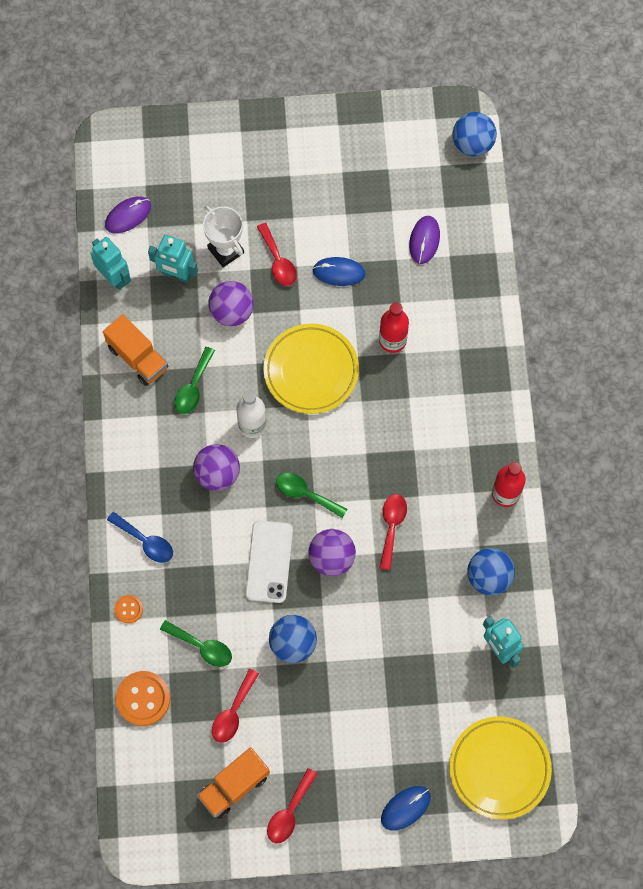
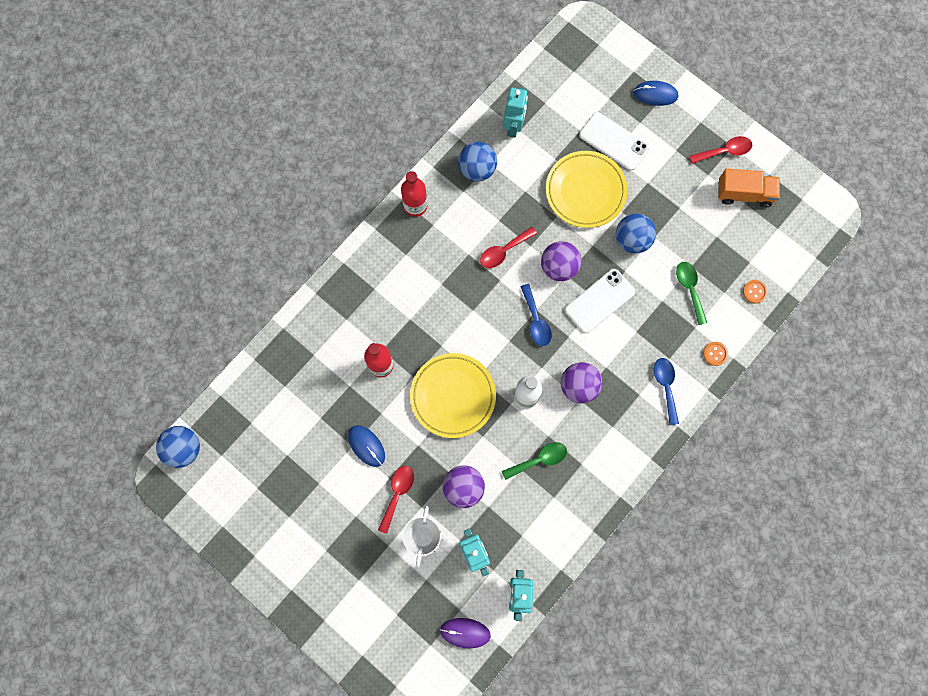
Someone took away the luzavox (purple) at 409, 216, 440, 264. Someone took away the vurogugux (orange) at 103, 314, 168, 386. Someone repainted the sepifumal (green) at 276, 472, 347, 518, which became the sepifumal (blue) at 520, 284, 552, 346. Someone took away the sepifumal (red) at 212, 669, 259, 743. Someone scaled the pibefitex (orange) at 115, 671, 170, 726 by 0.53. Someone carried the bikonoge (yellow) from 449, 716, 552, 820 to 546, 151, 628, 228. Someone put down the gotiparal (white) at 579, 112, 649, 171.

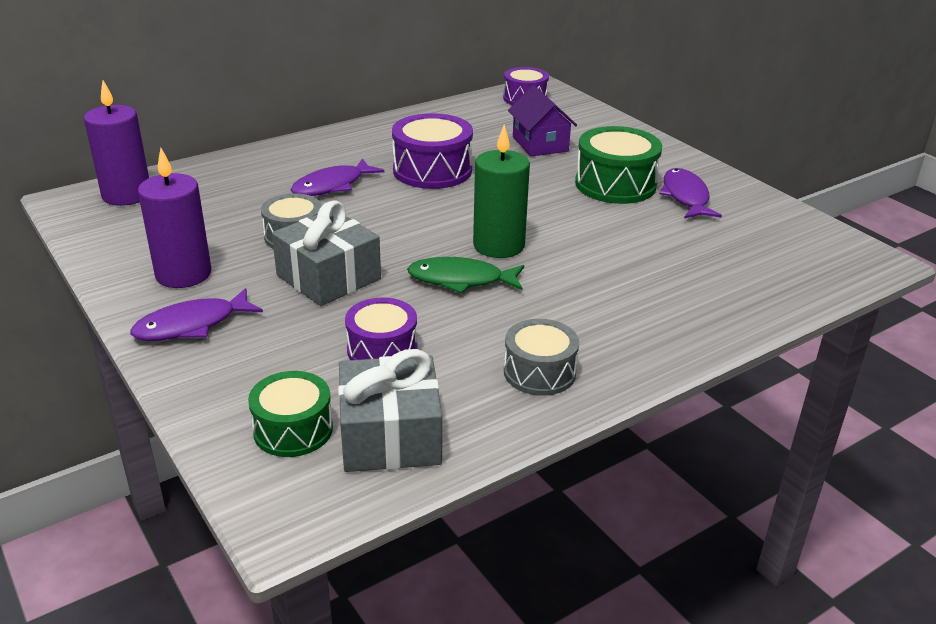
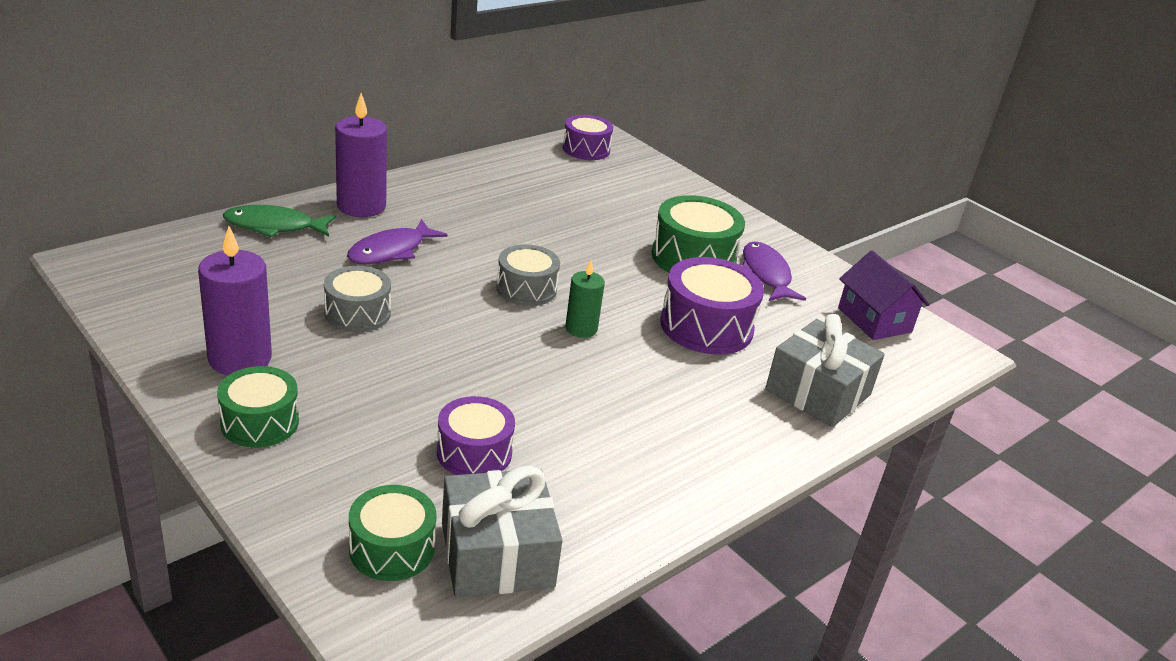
Someone carried the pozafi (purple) from 84, 80, 149, 206 to 335, 93, 387, 217. Someone carried the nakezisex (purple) from 508, 85, 577, 157 to 838, 250, 930, 340. Someone carried the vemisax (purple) from 392, 113, 473, 189 to 660, 257, 764, 355. Someone scaled the pozafi (green) at 473, 125, 530, 258 by 0.59. Someone carried the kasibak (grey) from 272, 200, 381, 306 to 765, 314, 885, 427. Someone carried the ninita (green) from 407, 257, 524, 294 to 223, 205, 336, 237. Someone swapped the ninita (purple) at 130, 288, 263, 341 for the vemisax (green) at 217, 366, 299, 448. Someone carried the vemisax (grey) from 504, 319, 579, 396 to 496, 244, 560, 306.

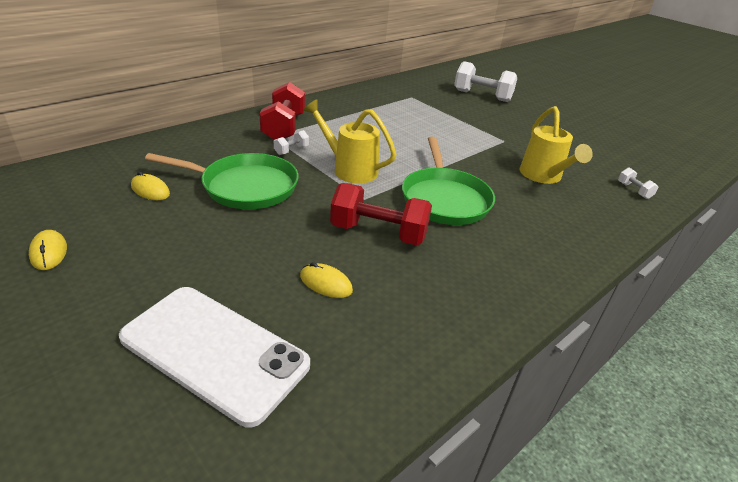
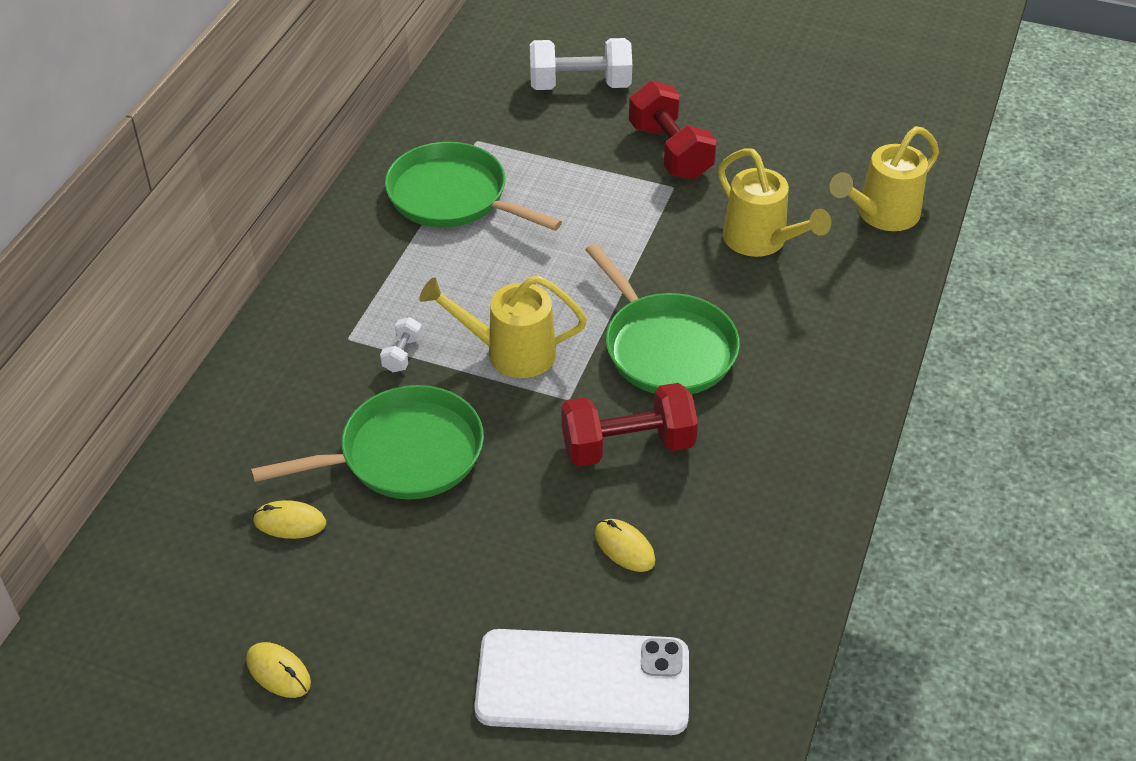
Someone carried the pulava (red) from 259, 82, 305, 140 to 629, 81, 717, 180. Someone swapped the pulava (white) at 618, 167, 658, 199 for the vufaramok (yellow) at 829, 126, 939, 231. Someone rotated the luzavox (yellow) at 300, 262, 353, 298 by 45 degrees clockwise. Someone put down the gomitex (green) at 385, 142, 562, 231.

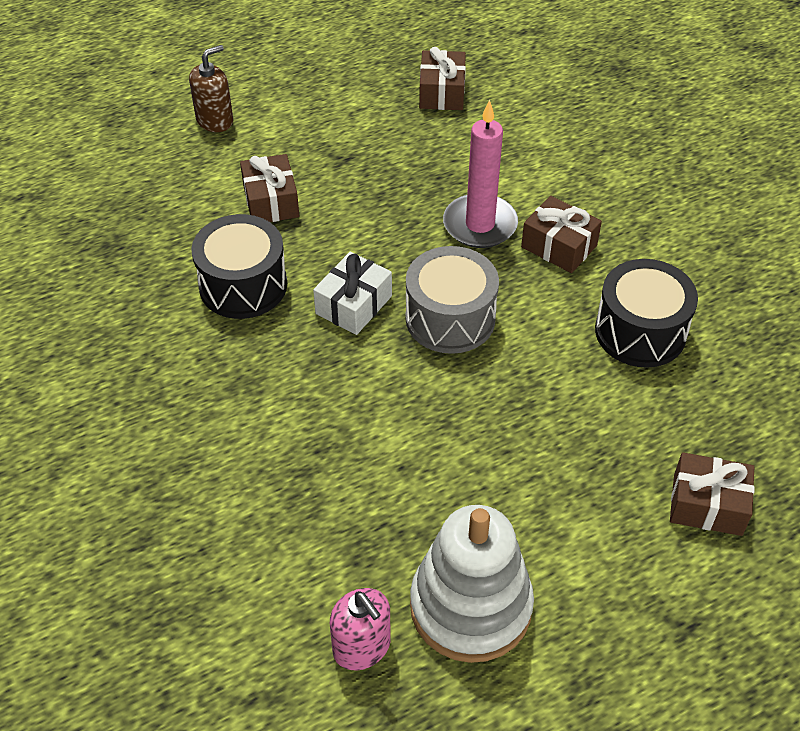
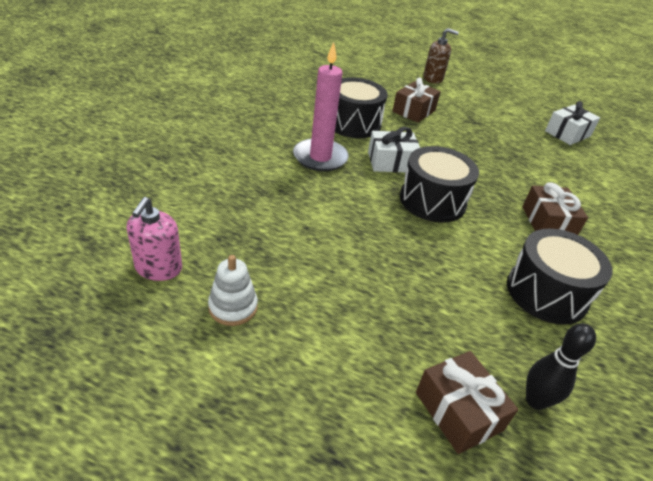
Someone repainted the kasibak (brown) at 419, 47, 466, 110, which became the kasibak (white) at 545, 101, 600, 145. Someone carried the pozafi (pink) from 443, 100, 518, 248 to 293, 42, 349, 172. Someone repainted the vemisax (grey) at 405, 246, 499, 354, which became the vemisax (black) at 400, 146, 479, 223. Someone scaled the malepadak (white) at 410, 505, 534, 663 by 0.48. Someone put down the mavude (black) at 526, 323, 596, 410.

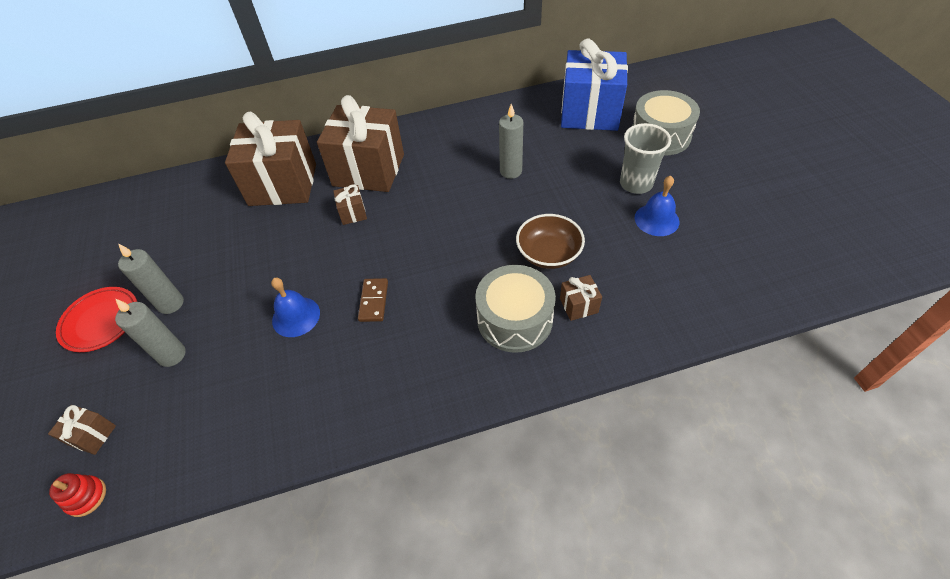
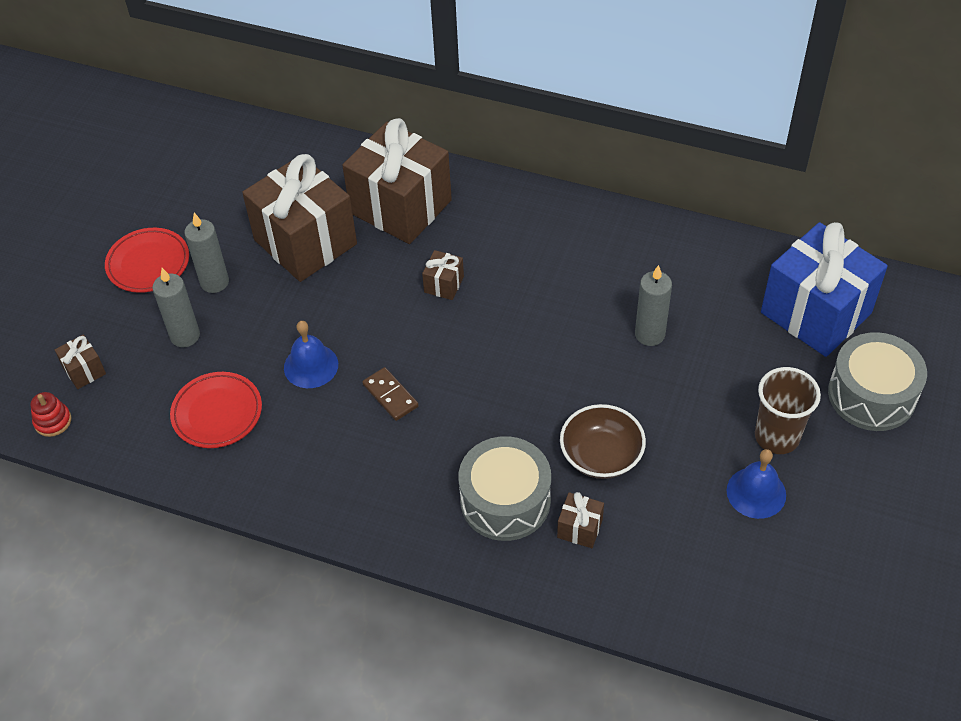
Someone carried the kasibak (brown) from 317, 95, 404, 192 to 242, 154, 357, 282. Someone repainted the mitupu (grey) at 620, 123, 671, 194, which became the mitupu (brown) at 755, 367, 821, 454. Someone rotated the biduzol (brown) at 358, 278, 388, 322 by 75 degrees counterclockwise. Someone put down the bikonoge (red) at 170, 372, 262, 448.

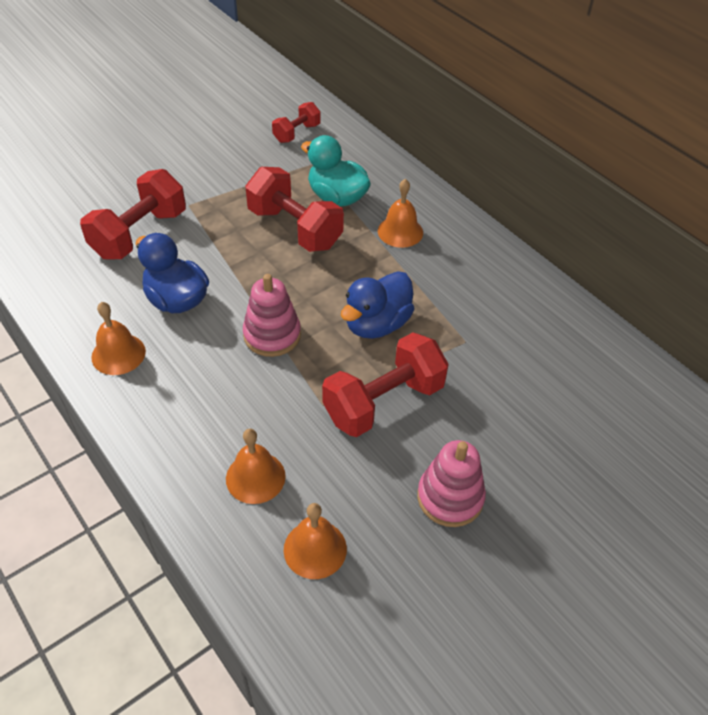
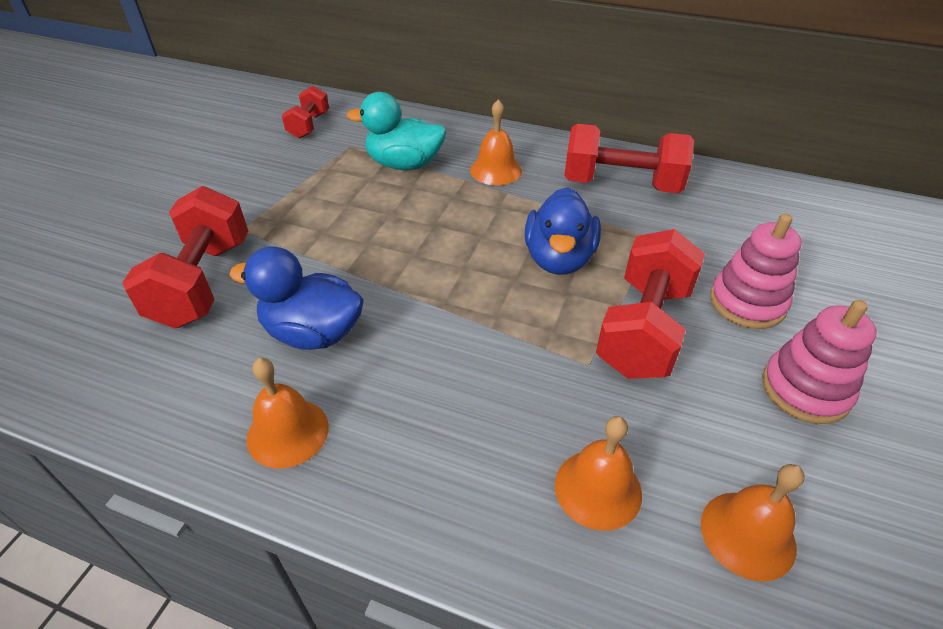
Someone carried the pulava (red) from 245, 167, 344, 252 to 564, 124, 694, 193. Someone carried the malepadak (pink) from 243, 274, 301, 357 to 710, 214, 802, 329.

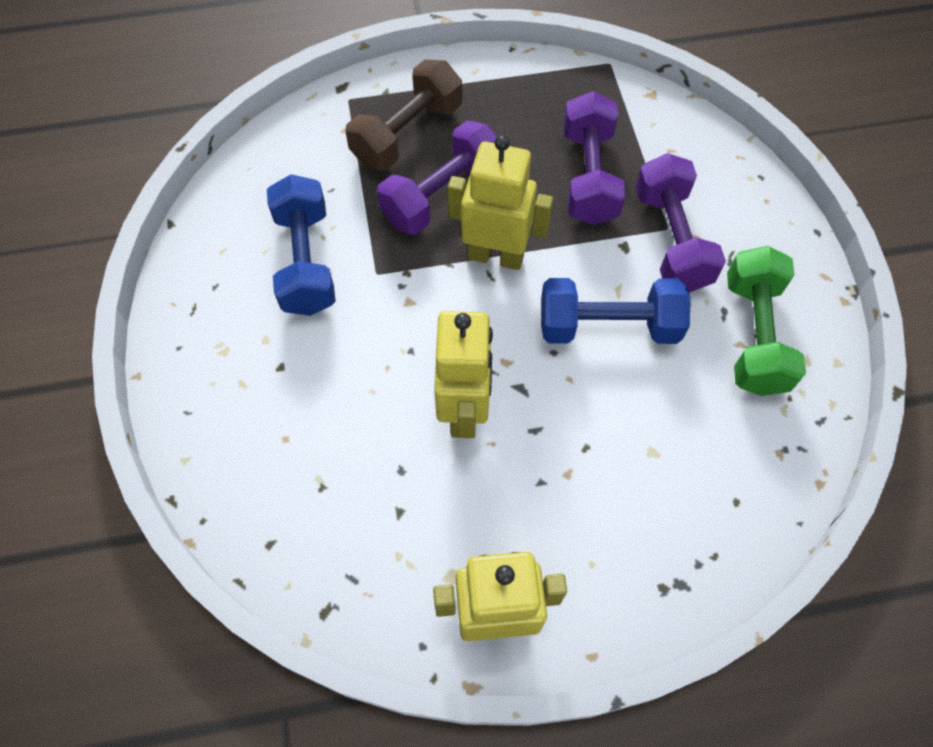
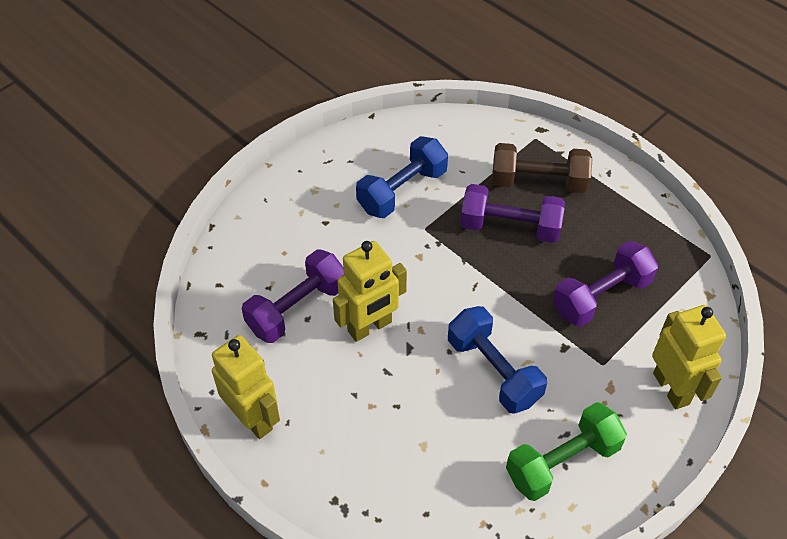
Someone carried the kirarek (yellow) from 448, 135, 553, 270 to 652, 305, 726, 409. Someone carried the pulava (purple) from 635, 153, 726, 293 to 242, 249, 344, 343.

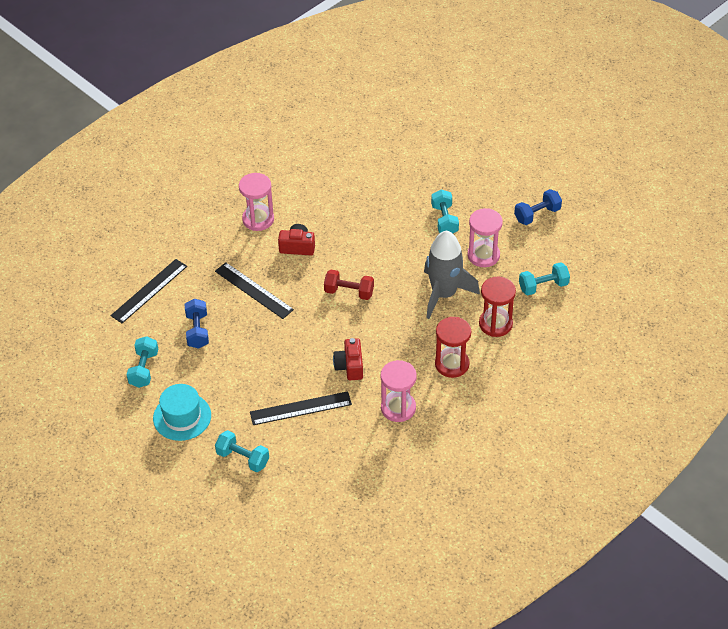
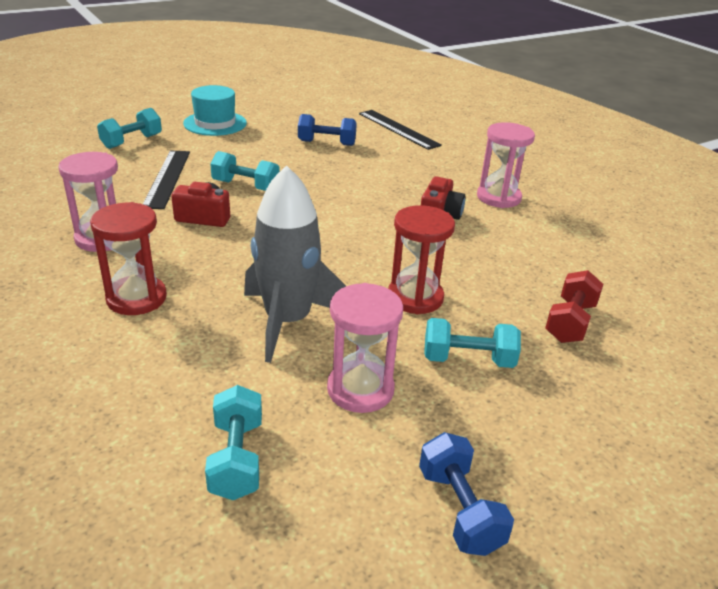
Someone took away the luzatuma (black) at 215, 262, 294, 319. Someone carried the pulava (red) from 324, 270, 374, 300 to 545, 270, 604, 343. Someone carried the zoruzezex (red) from 479, 277, 516, 337 to 388, 205, 455, 314. Someone carried the pulava (turquoise) from 127, 336, 158, 388 to 210, 151, 280, 191.

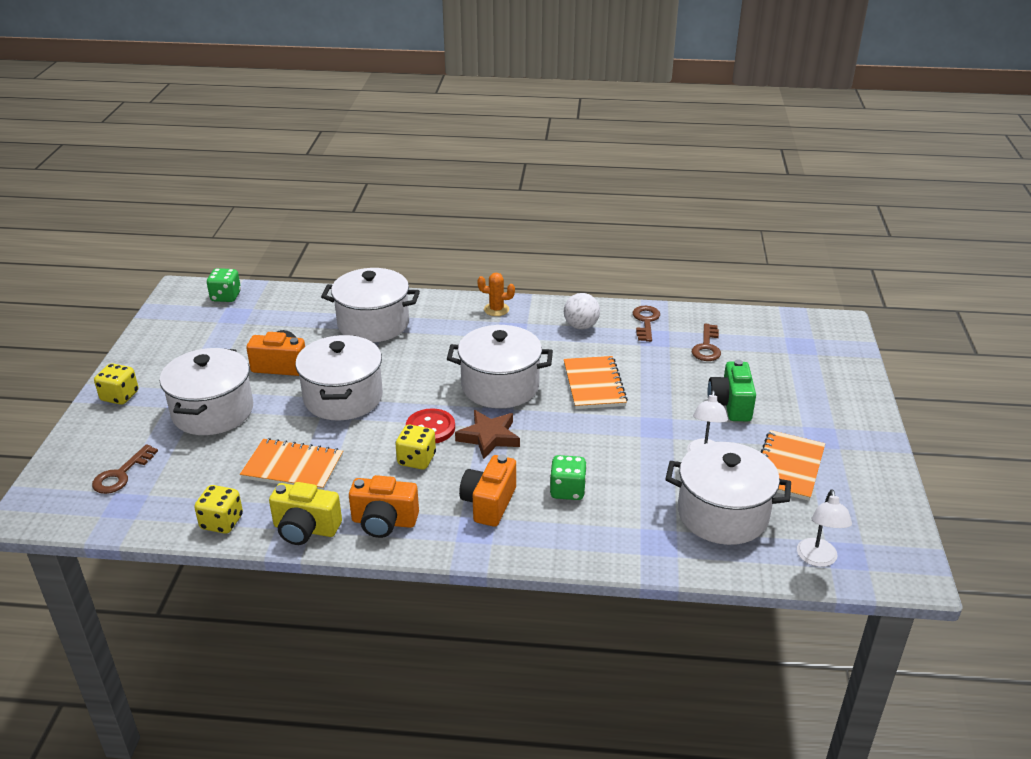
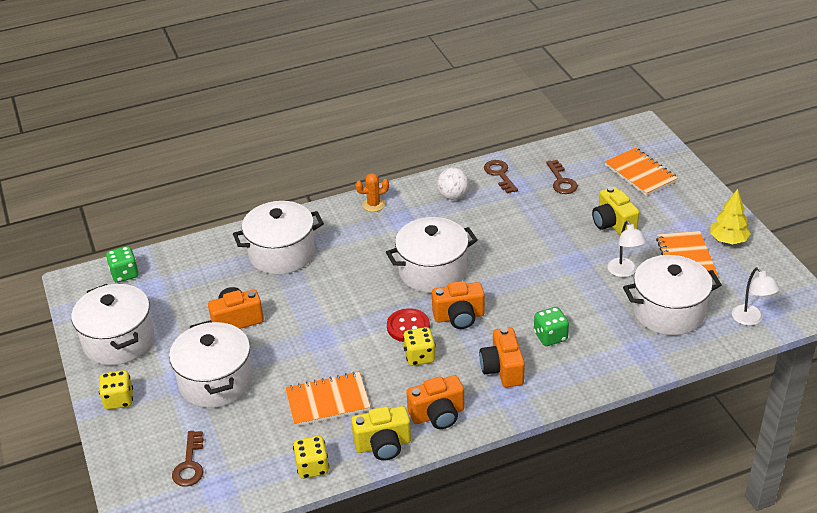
Someone carried the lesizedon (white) from 295, 335, 383, 421 to 71, 284, 154, 365. Someone carried the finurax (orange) from 564, 356, 628, 409 to 605, 147, 678, 196. Someone repainted the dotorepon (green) at 708, 360, 756, 421, which became the dotorepon (yellow) at 592, 186, 639, 235. Someone swapped the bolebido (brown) at 455, 410, 520, 459 for the dotorepon (orange) at 432, 281, 485, 329. Someone put down the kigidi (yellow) at 710, 189, 751, 244.

